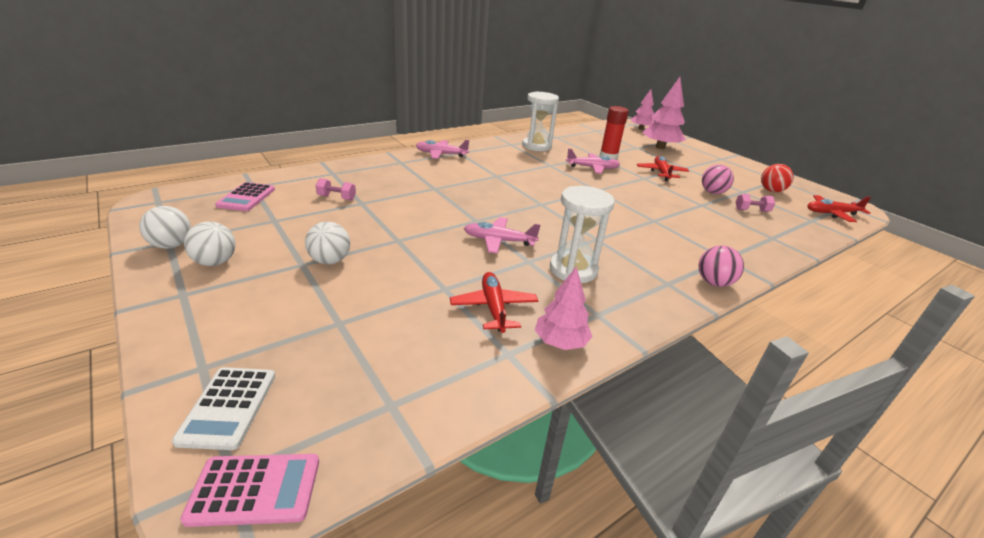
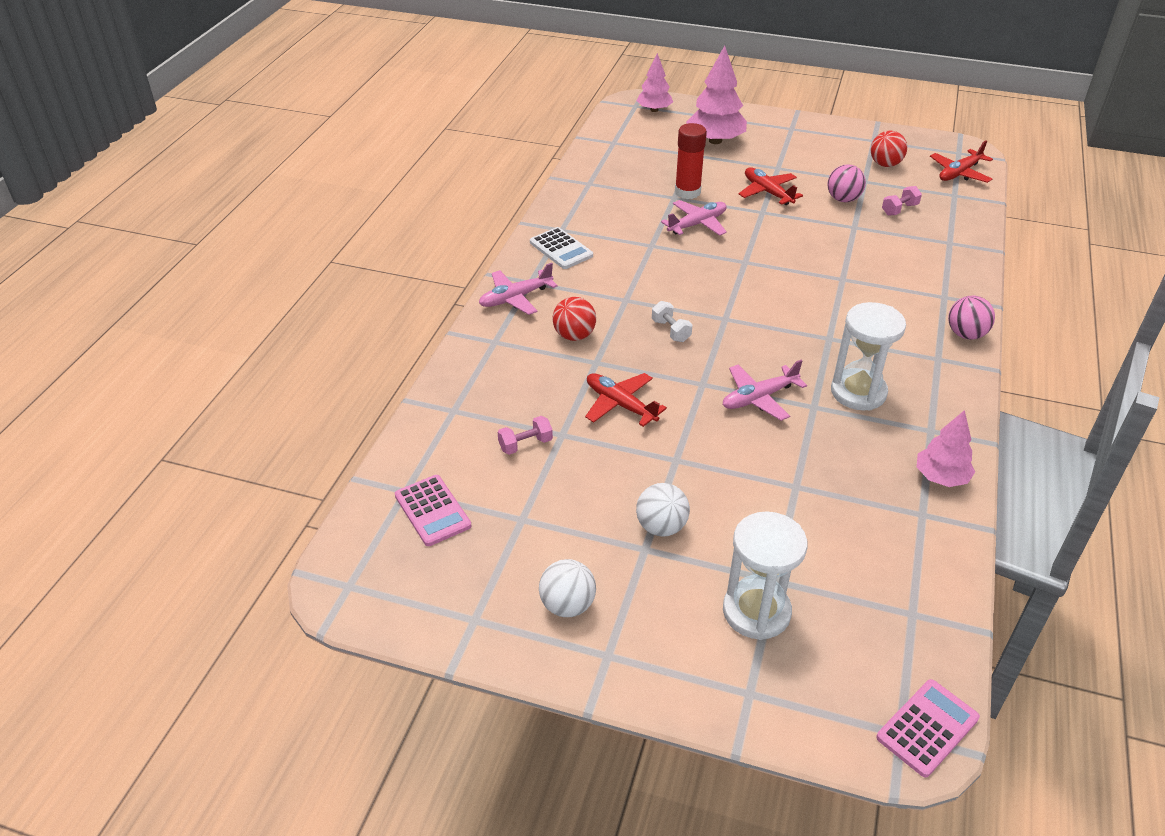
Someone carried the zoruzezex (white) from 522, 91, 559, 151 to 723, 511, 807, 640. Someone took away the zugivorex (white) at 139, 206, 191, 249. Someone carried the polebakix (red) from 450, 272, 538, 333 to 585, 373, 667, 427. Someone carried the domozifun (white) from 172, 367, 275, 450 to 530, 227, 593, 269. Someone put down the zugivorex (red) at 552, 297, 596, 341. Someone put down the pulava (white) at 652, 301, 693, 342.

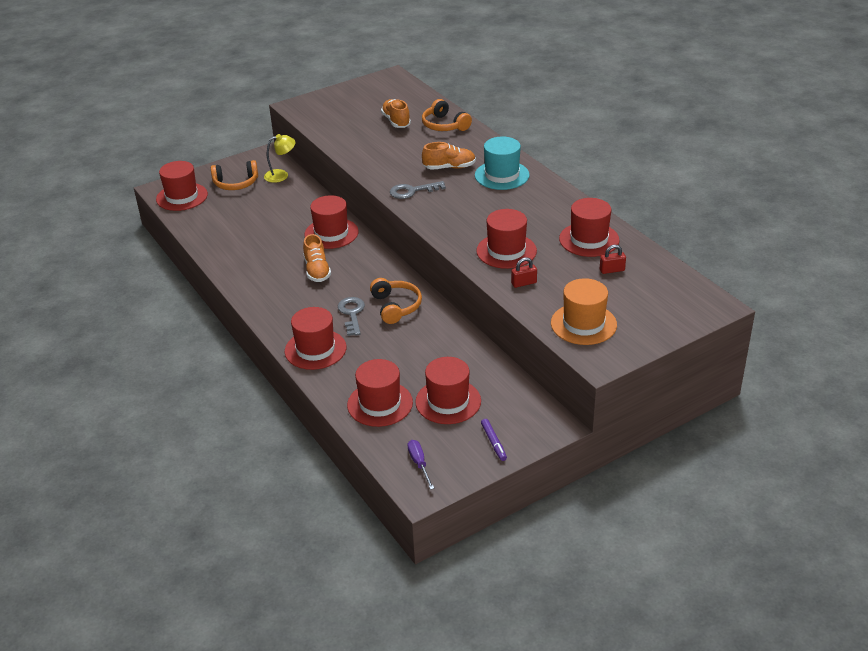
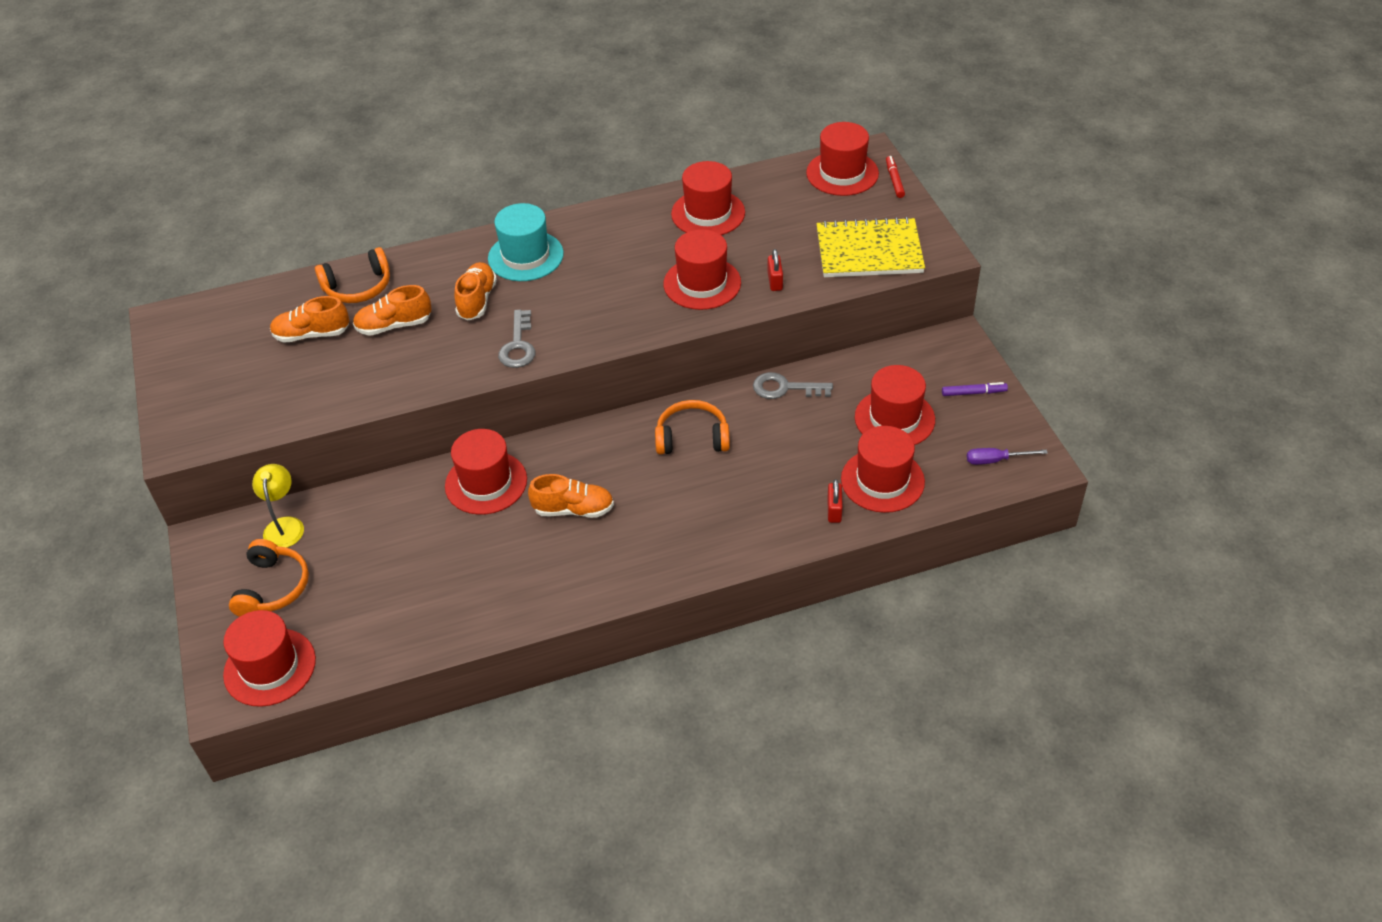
Someone carried the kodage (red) from 600, 245, 626, 274 to 827, 479, 843, 523. Someone swapped the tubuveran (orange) at 551, 278, 617, 345 for the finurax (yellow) at 816, 217, 925, 277. Someone carried the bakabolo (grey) from 338, 297, 365, 336 to 753, 372, 833, 399. Someone carried the tubuveran (red) from 285, 307, 346, 370 to 806, 122, 879, 196. Someone put down the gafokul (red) at 886, 156, 905, 198. Someone put down the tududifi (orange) at 353, 285, 432, 336.

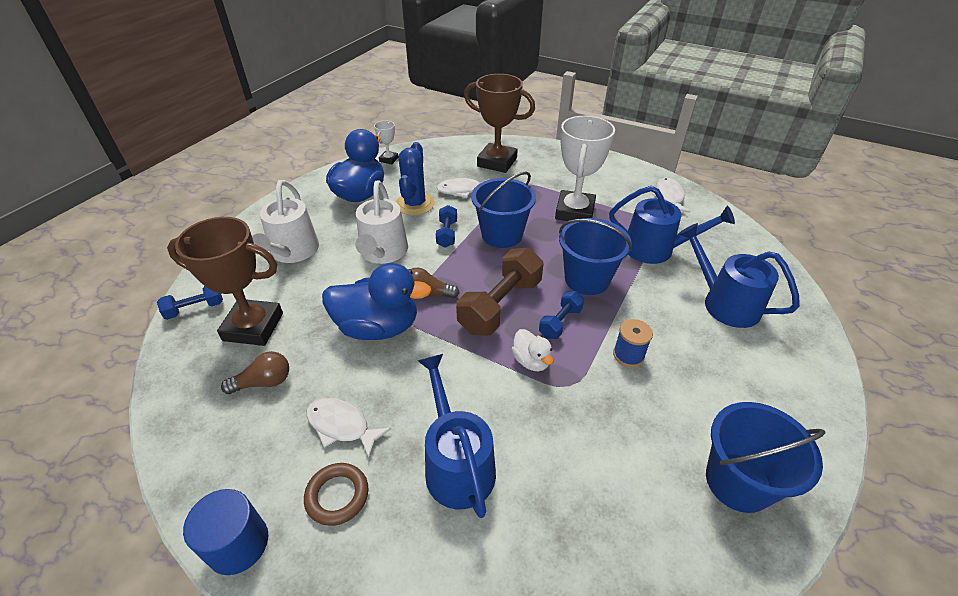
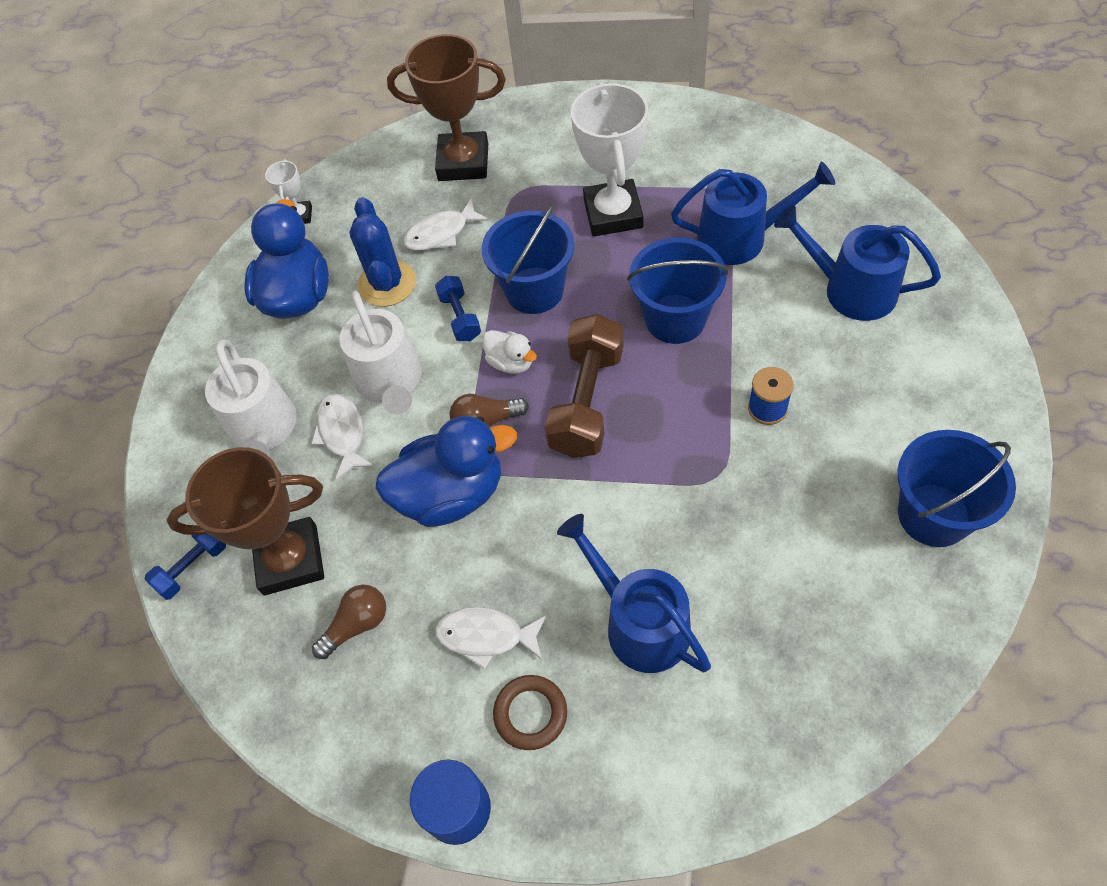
Someone carried the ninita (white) from 652, 178, 690, 213 to 311, 394, 374, 480. Someone took away the pulava (blue) at 539, 291, 584, 339. Someone carried the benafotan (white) from 511, 329, 554, 371 to 482, 330, 537, 374.

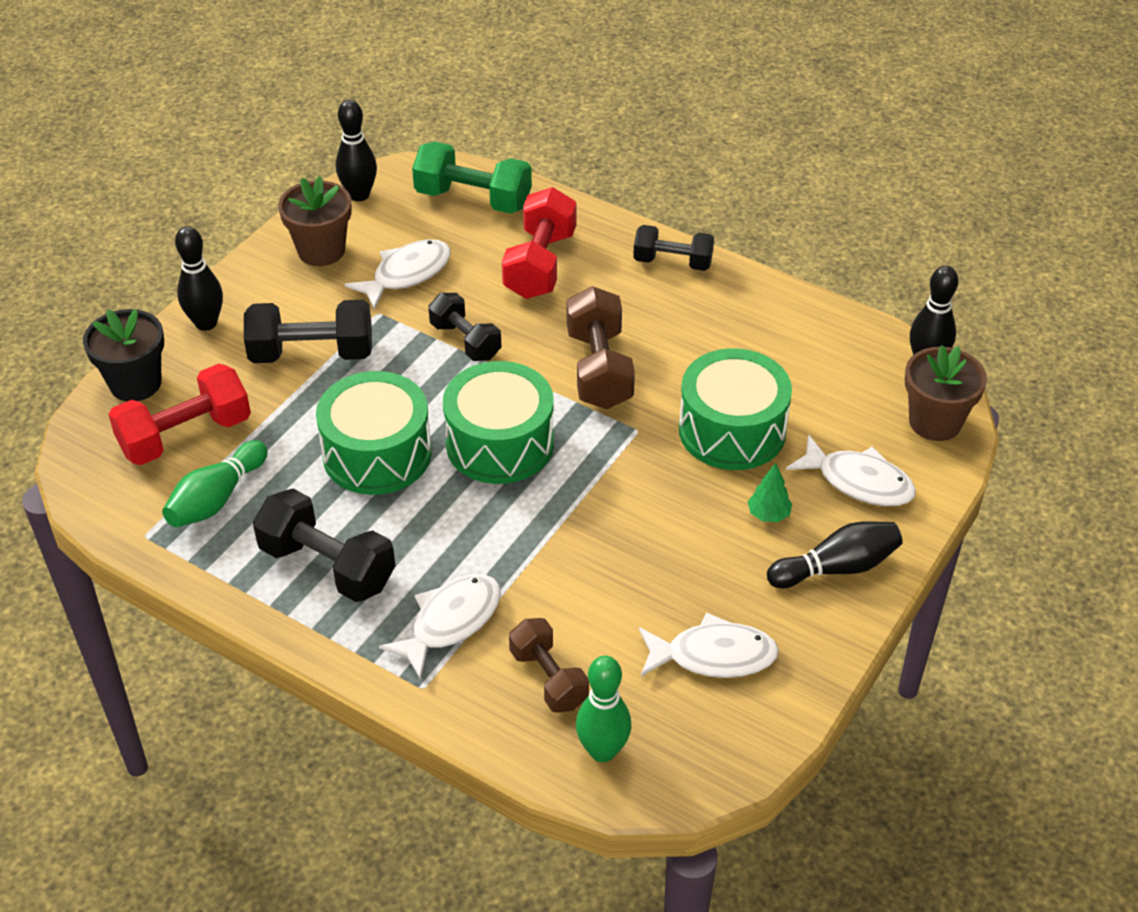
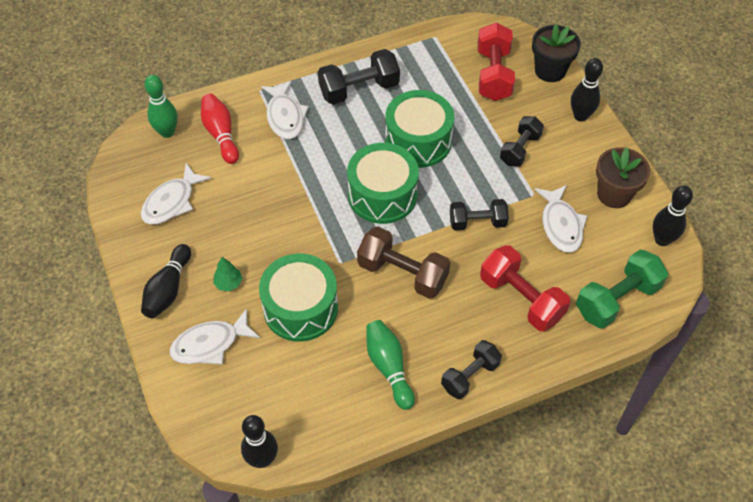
Someone scaled the pulava (black) at 244, 300, 372, 363 by 0.66. Someone took away the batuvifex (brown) at 905, 345, 987, 441. Someone carried the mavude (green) from 162, 440, 268, 528 to 366, 320, 415, 410. Someone swapped the pulava (brown) at 509, 618, 589, 713 for the mavude (red) at 201, 94, 239, 164.

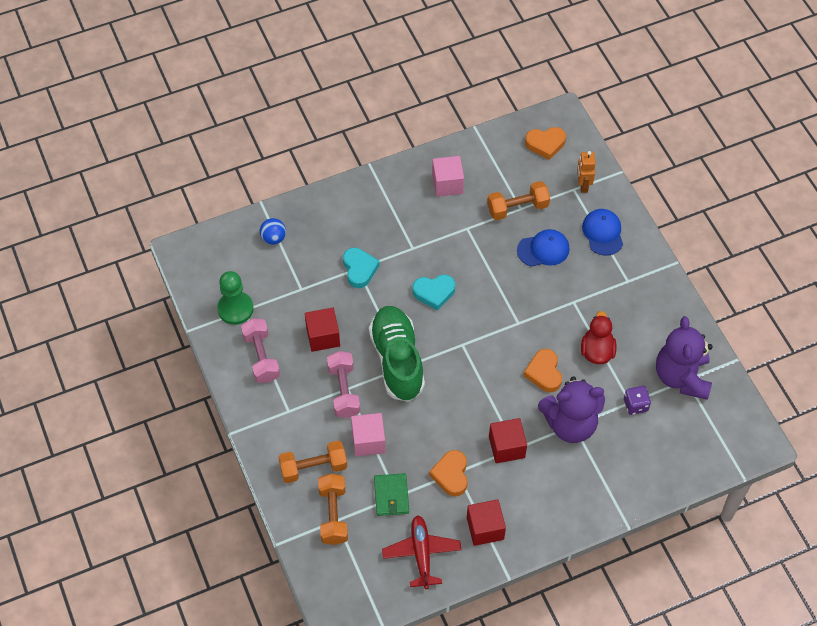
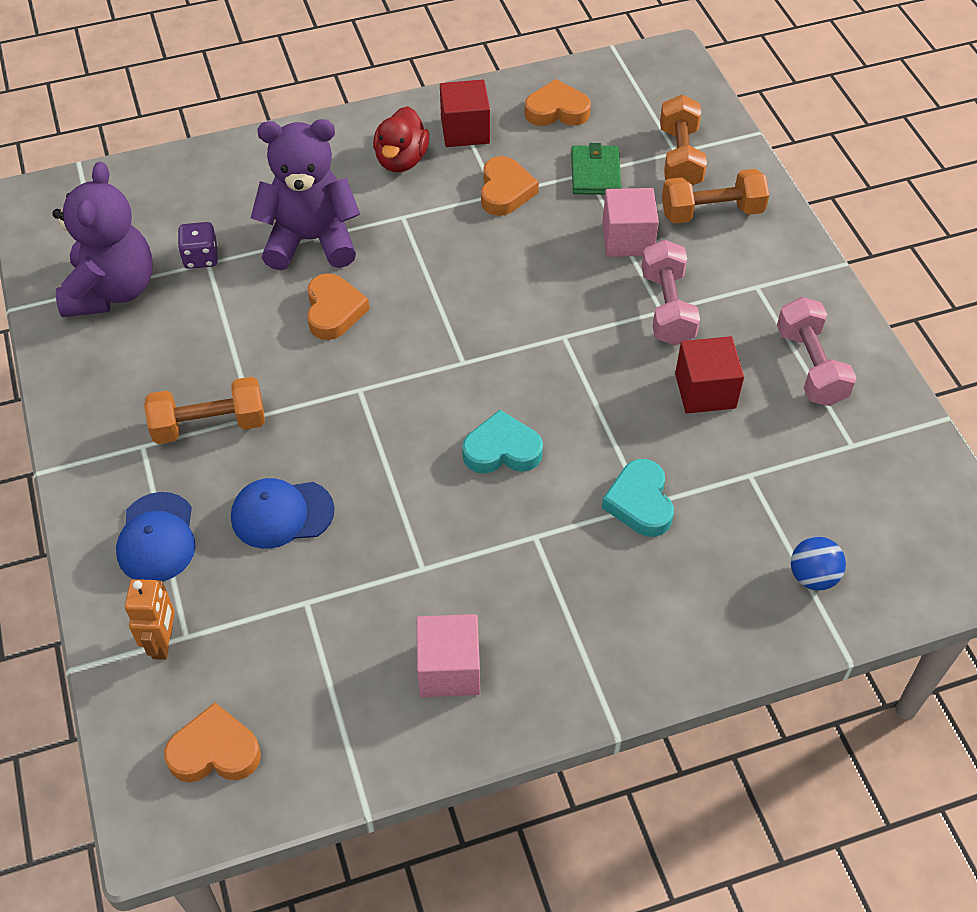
Someone carried the pulava (orange) from 487, 181, 550, 220 to 144, 377, 265, 444. Someone took away the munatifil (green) at 217, 271, 254, 325. Someone took away the tududifi (green) at 369, 306, 425, 402. Someone carried the benafotan (red) from 581, 311, 616, 364 to 373, 106, 429, 172. Someone took away the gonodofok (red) at 489, 418, 527, 463. Someone swapped the polebakix (red) at 382, 515, 461, 589 for the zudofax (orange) at 524, 79, 591, 126.

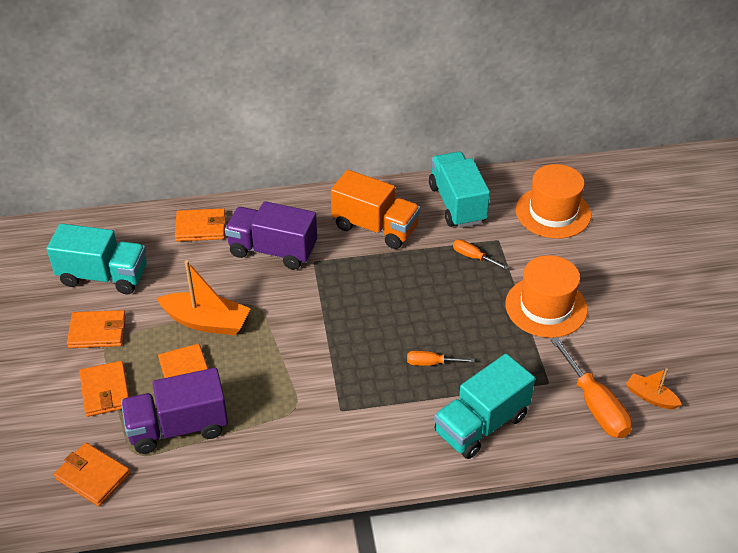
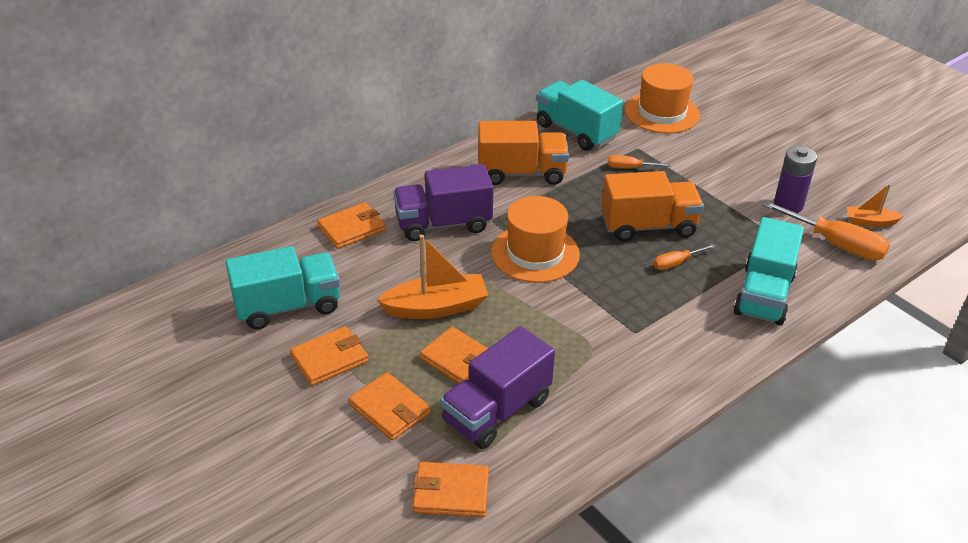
Someone carried the tubuveran (orange) from 506, 255, 588, 338 to 491, 196, 580, 283. Someone put down the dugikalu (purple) at 774, 146, 817, 213. Someone put down the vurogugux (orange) at 601, 171, 704, 242.

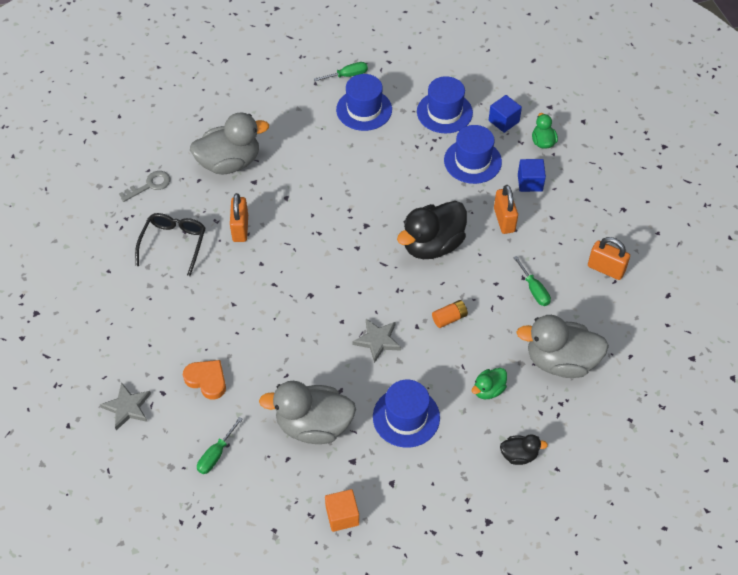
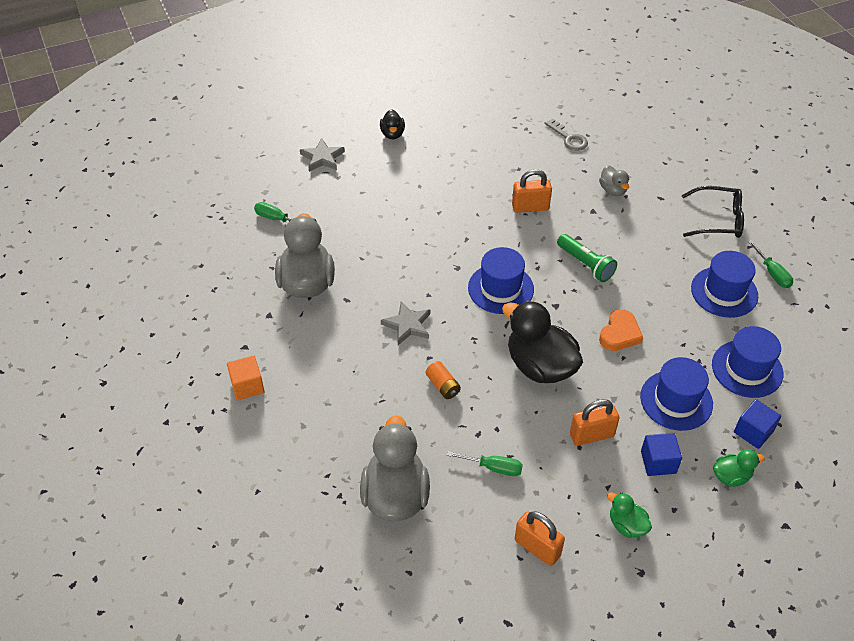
Someone scaled the benafotan (grey) at 190, 113, 269, 174 by 0.49. Someone carried the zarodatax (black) from 135, 213, 206, 276 to 682, 186, 744, 238. Someone rotated the kodage (orange) at 588, 237, 630, 280 by 75 degrees counterclockwise. Someone rotated the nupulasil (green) at 513, 256, 551, 306 by 135 degrees counterclockwise. Someone carried the zudofax (orange) from 183, 360, 226, 400 to 599, 309, 643, 351. Someone carried the benafotan (green) from 472, 368, 507, 399 to 607, 492, 652, 538. Someone carried the tubuveran (blue) from 373, 380, 440, 448 to 468, 247, 534, 314. Someone carried the benafotan (black) from 500, 434, 548, 465 to 380, 109, 405, 139. Someone carried the gonodofok (orange) from 325, 489, 359, 532 to 227, 355, 264, 400. Someone put down the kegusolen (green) at 557, 234, 617, 282.

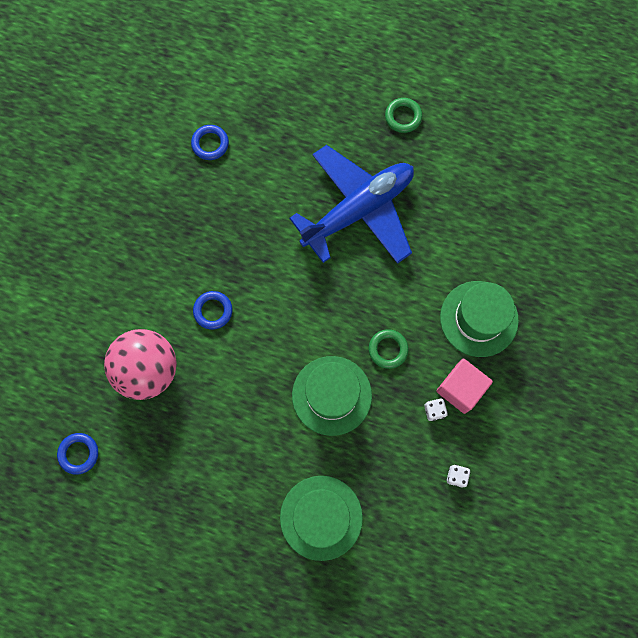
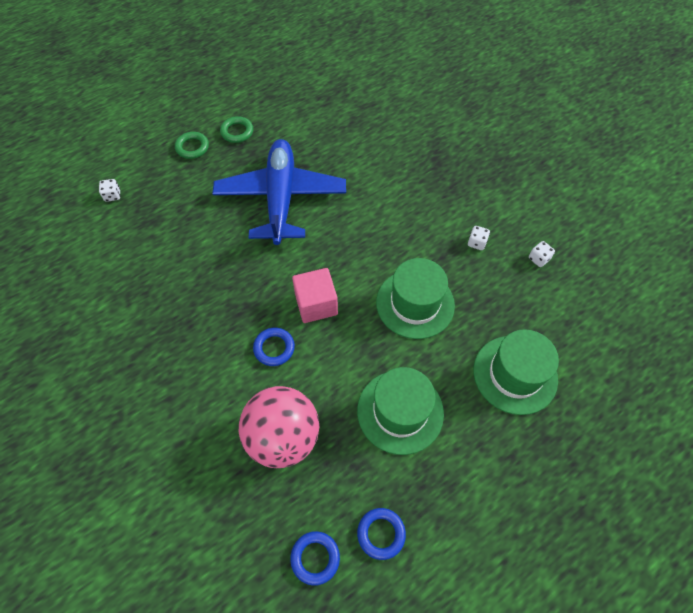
Someone carried the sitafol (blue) from 191, 125, 229, 160 to 357, 508, 406, 560. Someone carried the tubuveran (green) from 440, 281, 519, 357 to 357, 367, 444, 455. Someone carried the sitafol (green) from 369, 329, 408, 369 to 175, 132, 209, 159. Someone carried the gonodofok (pink) from 436, 359, 493, 414 to 292, 268, 338, 323. Someone put down the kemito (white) at 99, 179, 120, 202.

